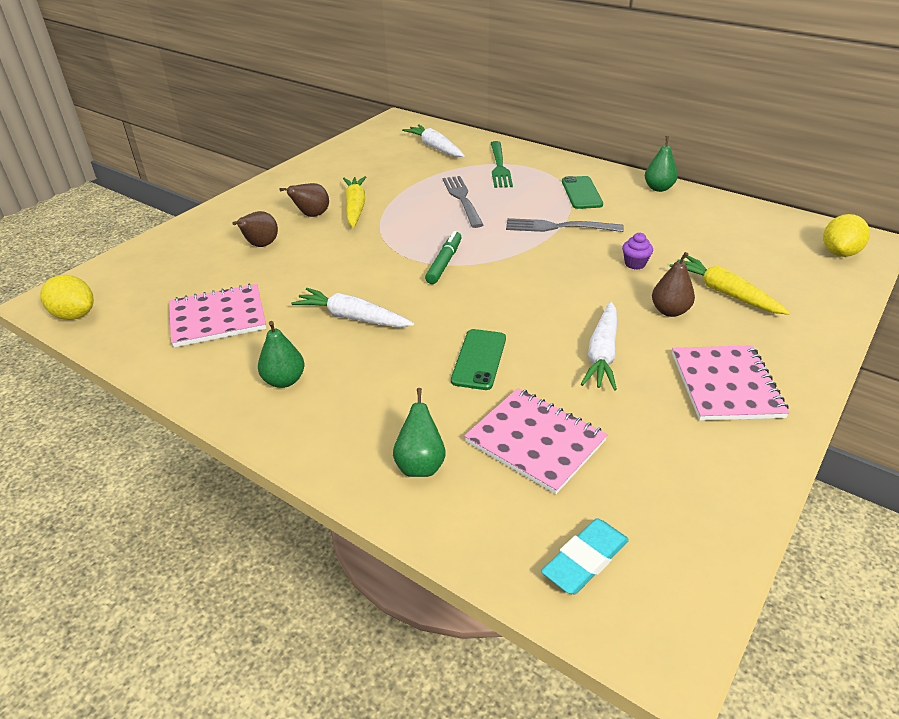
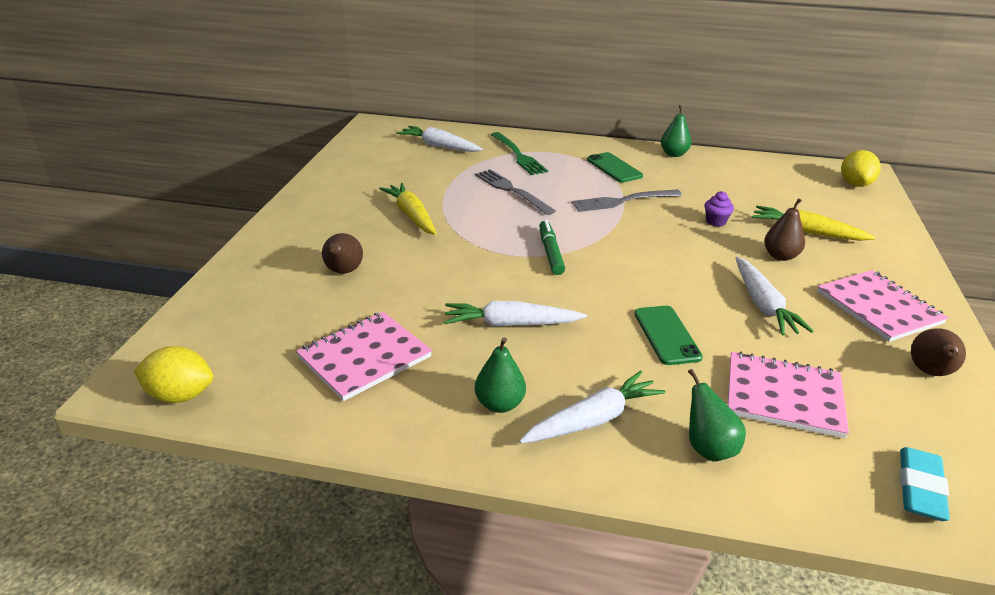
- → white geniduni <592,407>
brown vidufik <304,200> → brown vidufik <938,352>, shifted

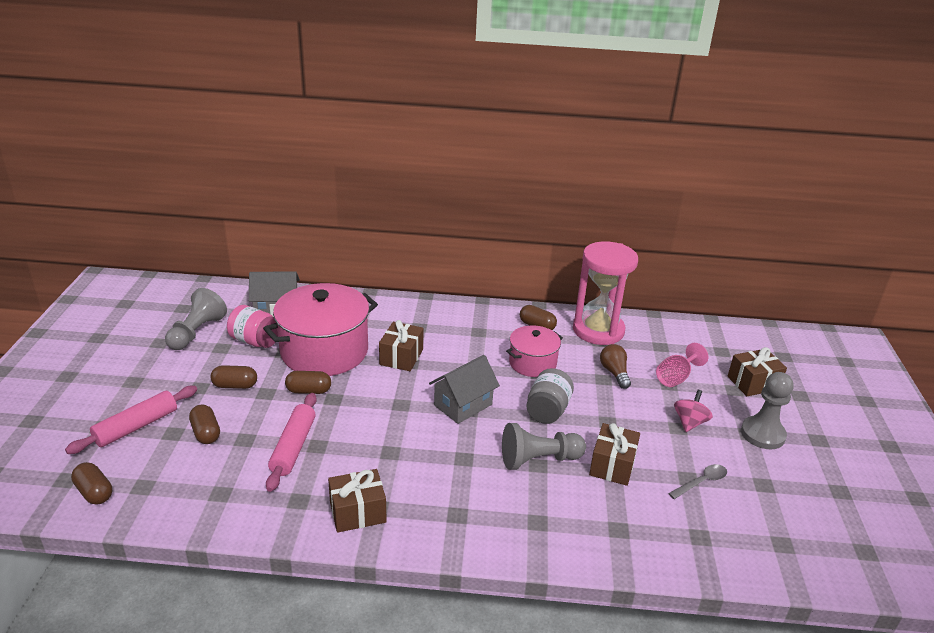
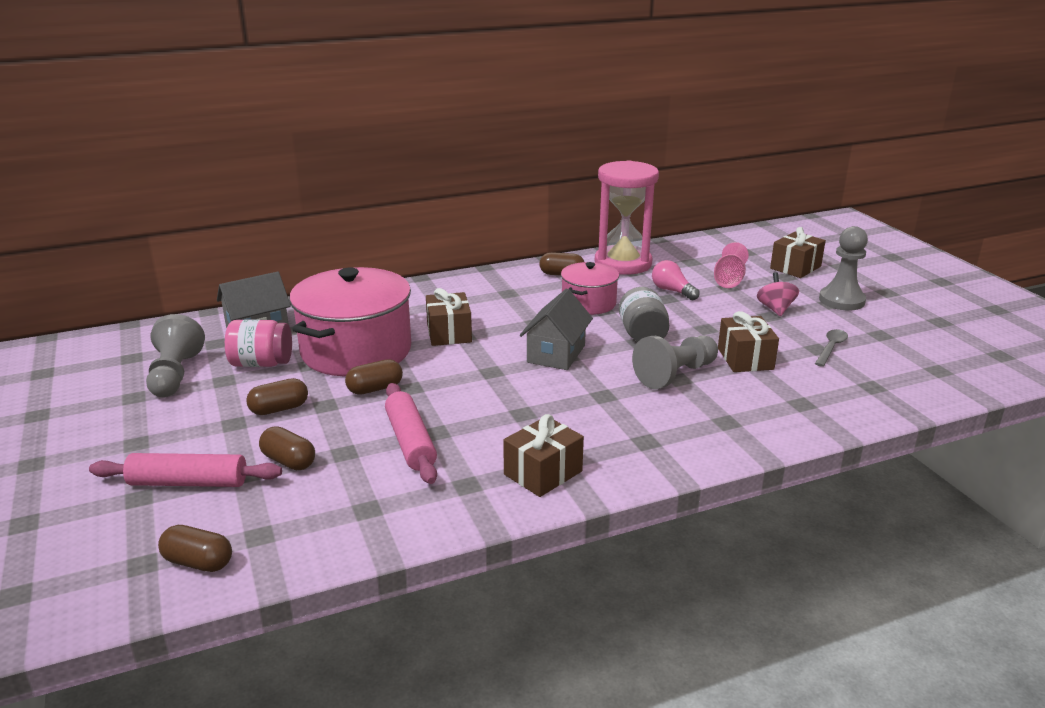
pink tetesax <131,420> → pink tetesax <185,470>, 75 degrees clockwise
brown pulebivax <615,366> → pink pulebivax <676,280>

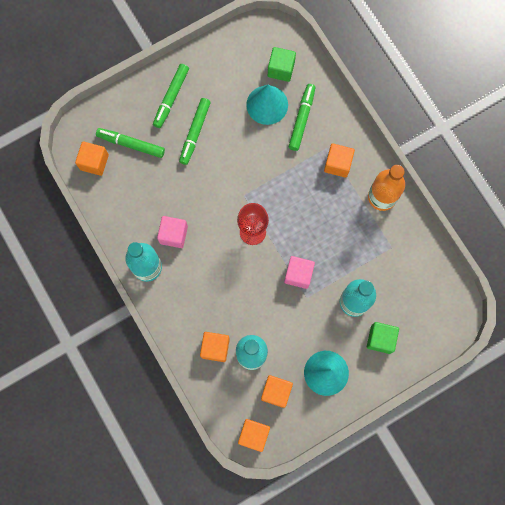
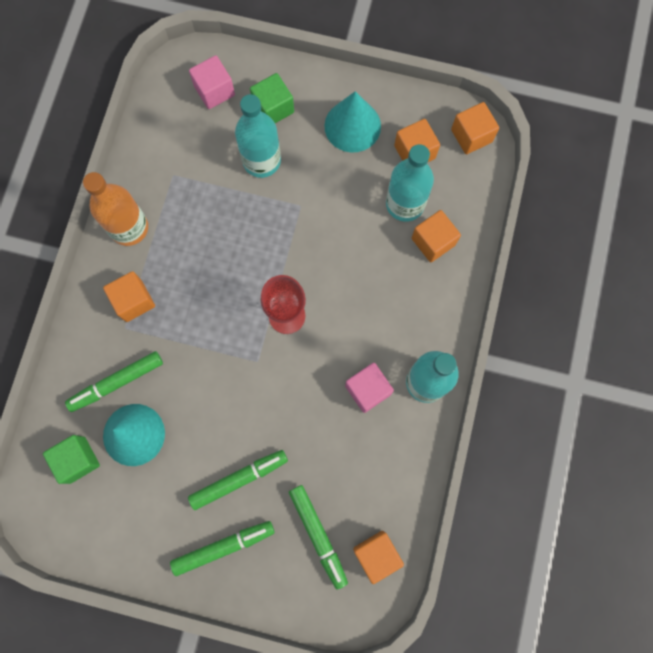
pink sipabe <299,272> → pink sipabe <212,82>, shifted

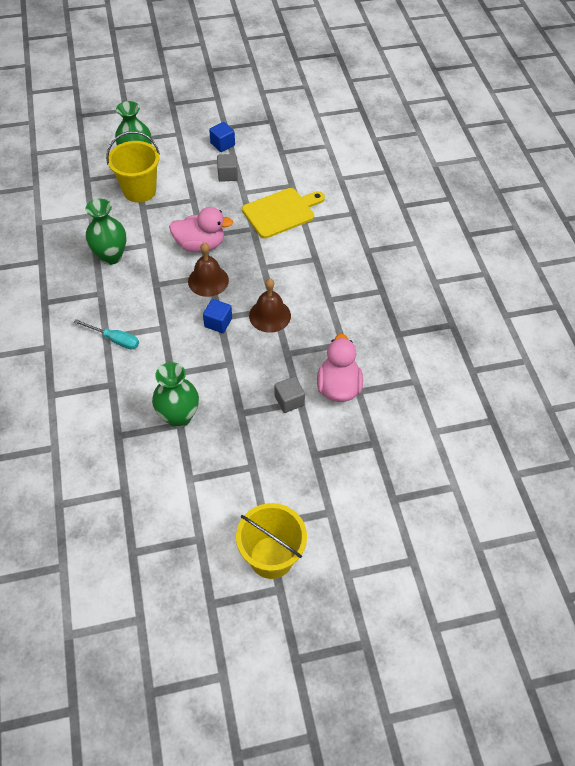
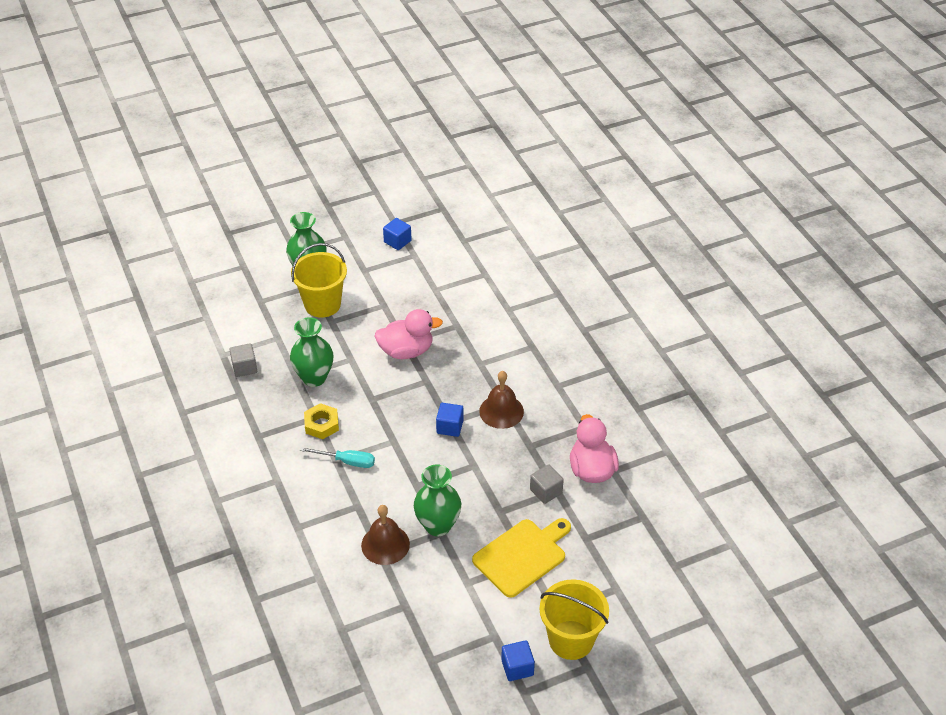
grey sipabe <227,168> → grey sipabe <243,360>, shifted
- → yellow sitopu <321,421>
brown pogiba <208,270> → brown pogiba <385,535>, shifted
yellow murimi <283,213> → yellow murimi <521,558>, shifted
- → blue sipabe <518,660>

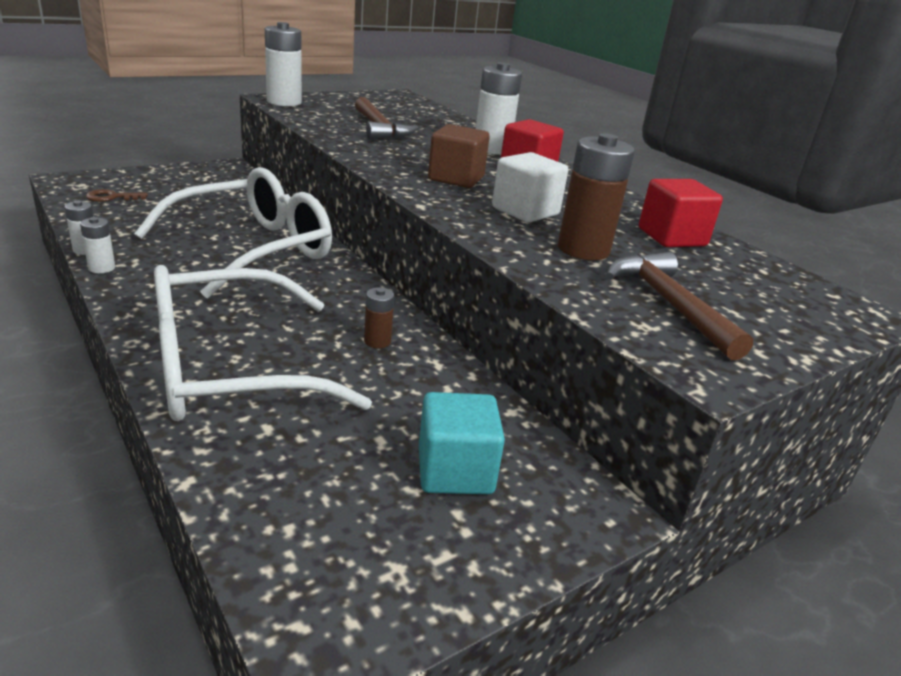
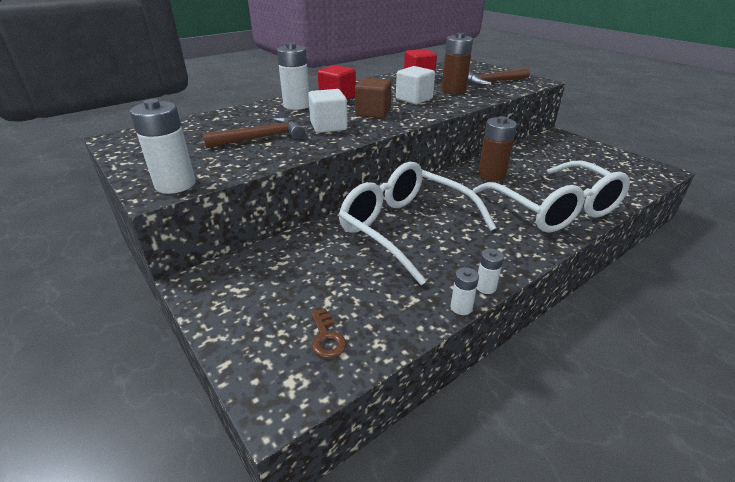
- → white sipabe <328,111>
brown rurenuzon <379,317> → brown rurenuzon <497,149>, x1.94
turquoise sipabe <462,443> → -

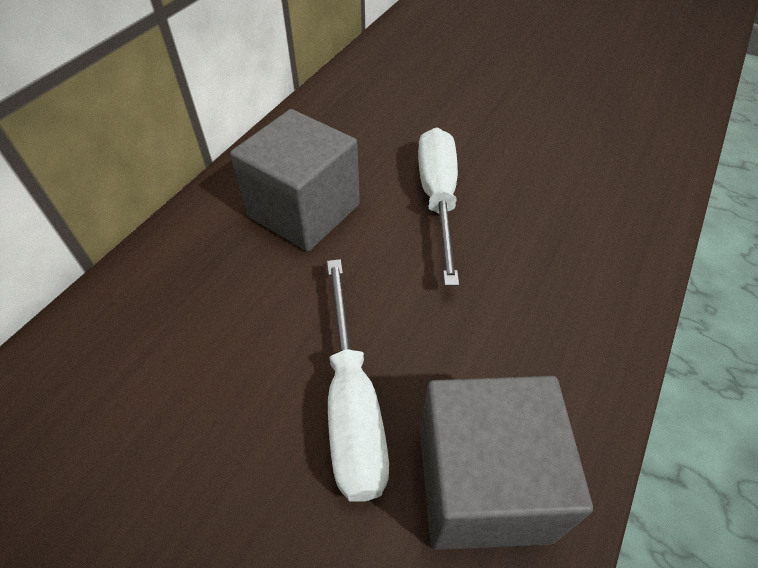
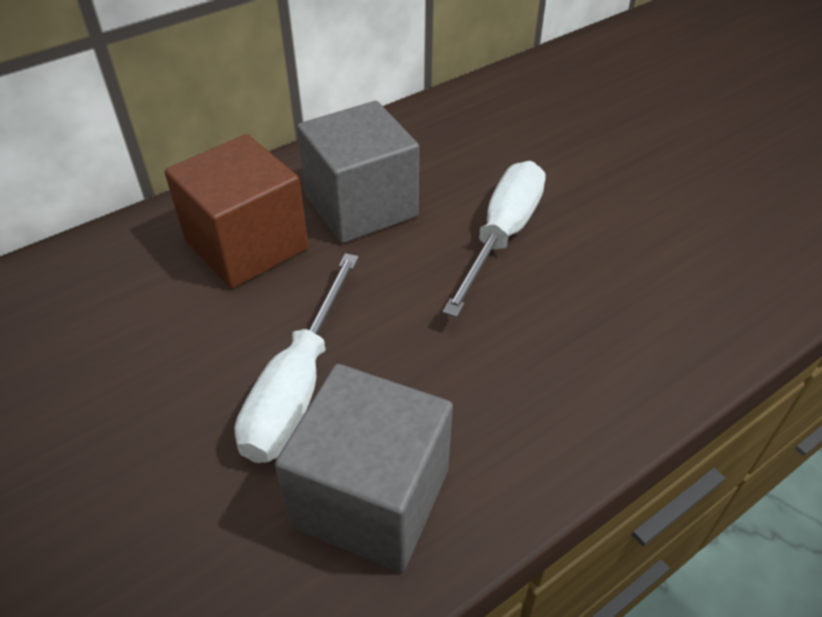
- → brown sipabe <236,211>

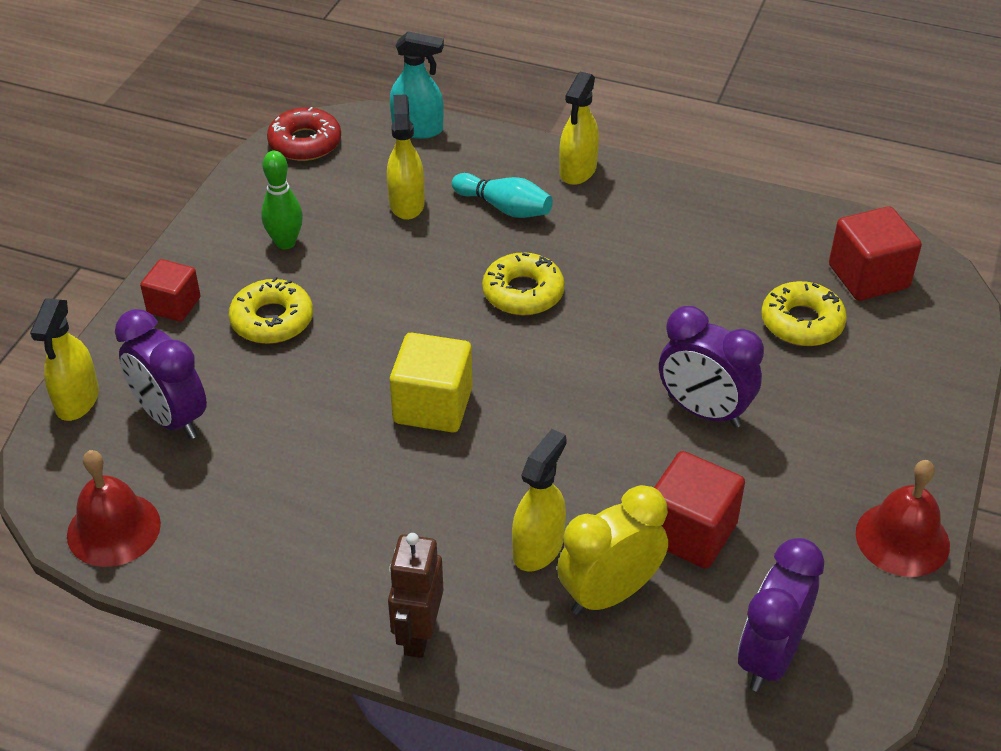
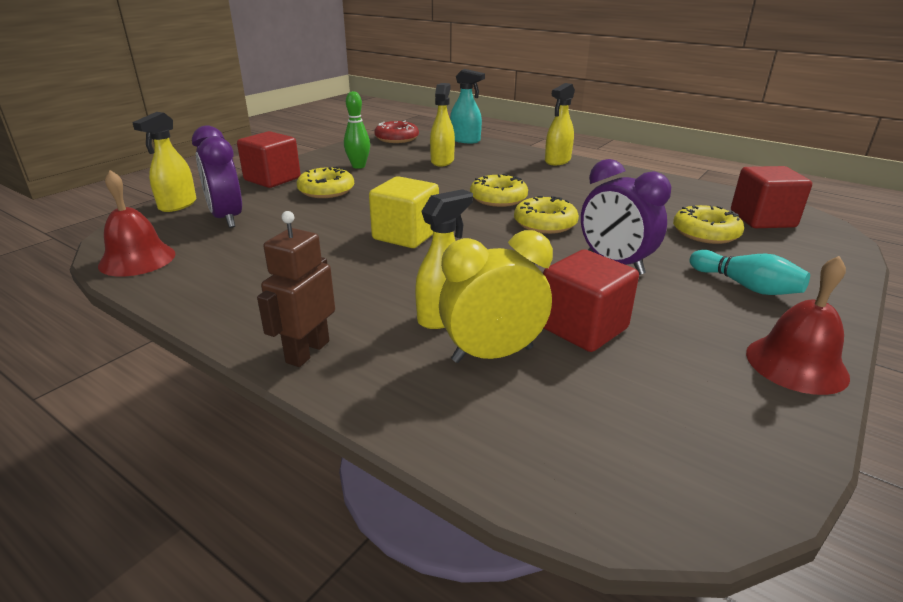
red sipabe <170,290> → red sipabe <269,159>, x1.54
- → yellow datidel <546,215>
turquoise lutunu <502,195> → turquoise lutunu <750,272>, shifted
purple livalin <780,615> → -

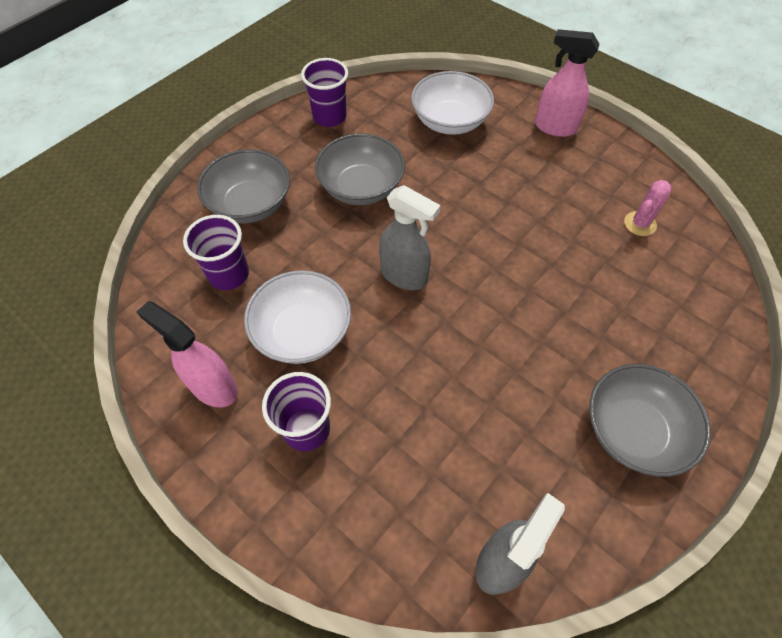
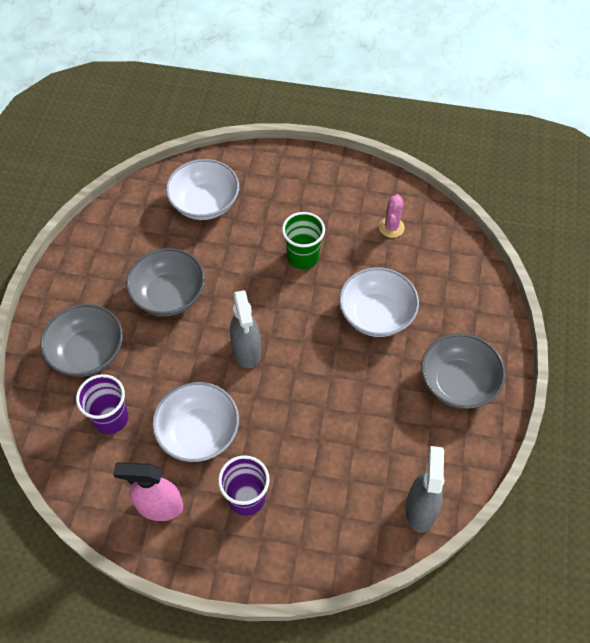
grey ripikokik <410,237> → grey ripikokik <245,329>, 75 degrees clockwise
- → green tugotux <303,240>
- → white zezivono <379,302>
purple tugotux <324,92> → -
pink ripikokik <567,83> → -

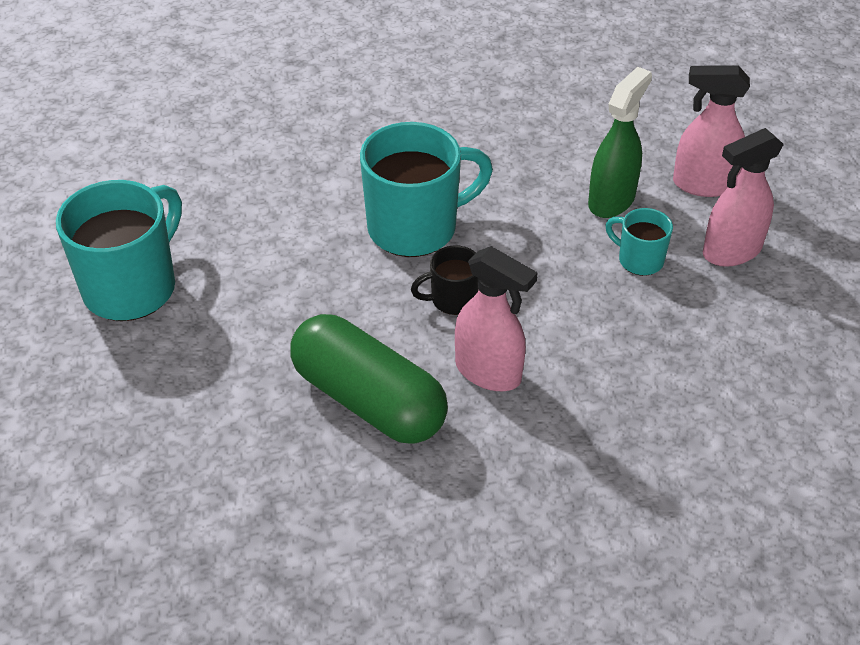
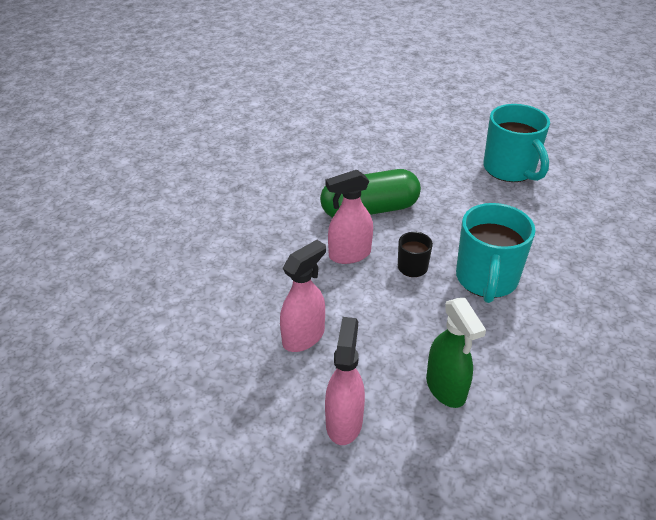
pink ripikokik <711,131> → pink ripikokik <303,296>, shifted
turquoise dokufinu <639,242> → -

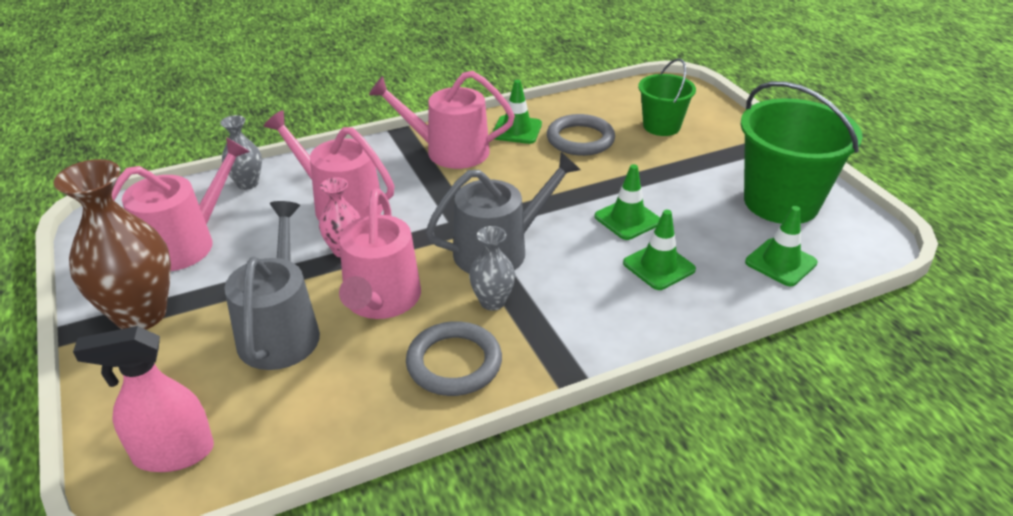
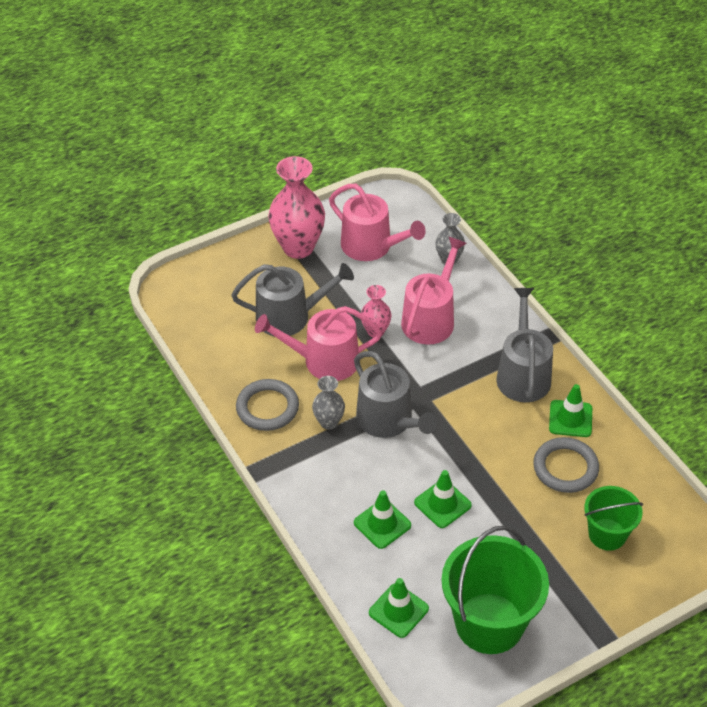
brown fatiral <112,244> → pink fatiral <296,207>
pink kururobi <442,120> → grey kururobi <524,345>
pink ripikokik <143,399> → -

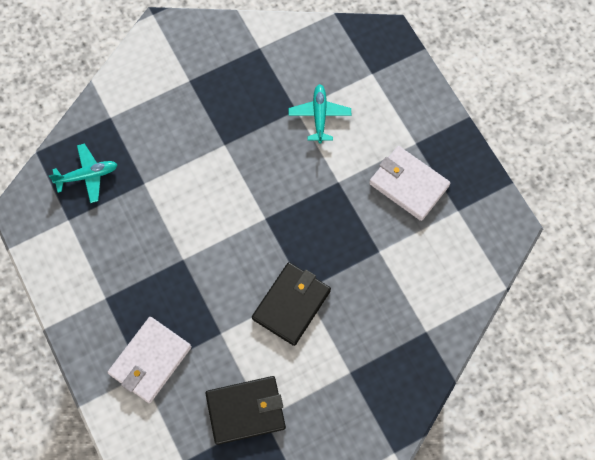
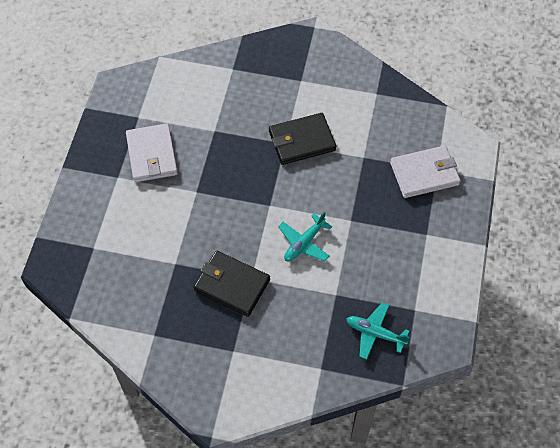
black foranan <245,410> → black foranan <232,284>, shifted
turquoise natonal <319,114> → turquoise natonal <305,236>, shifted

